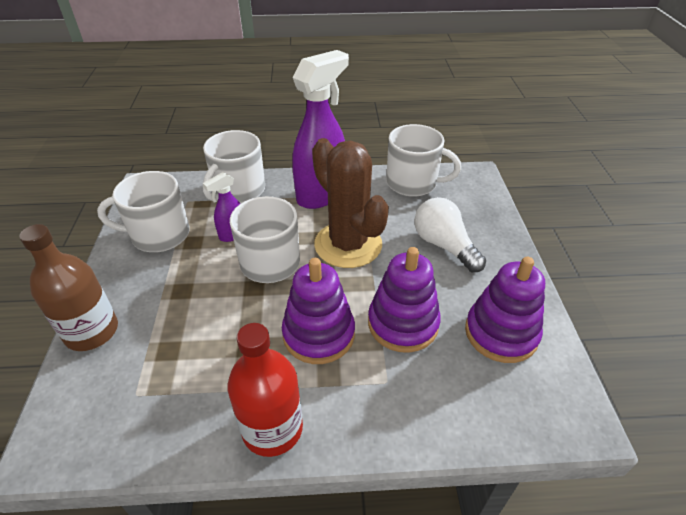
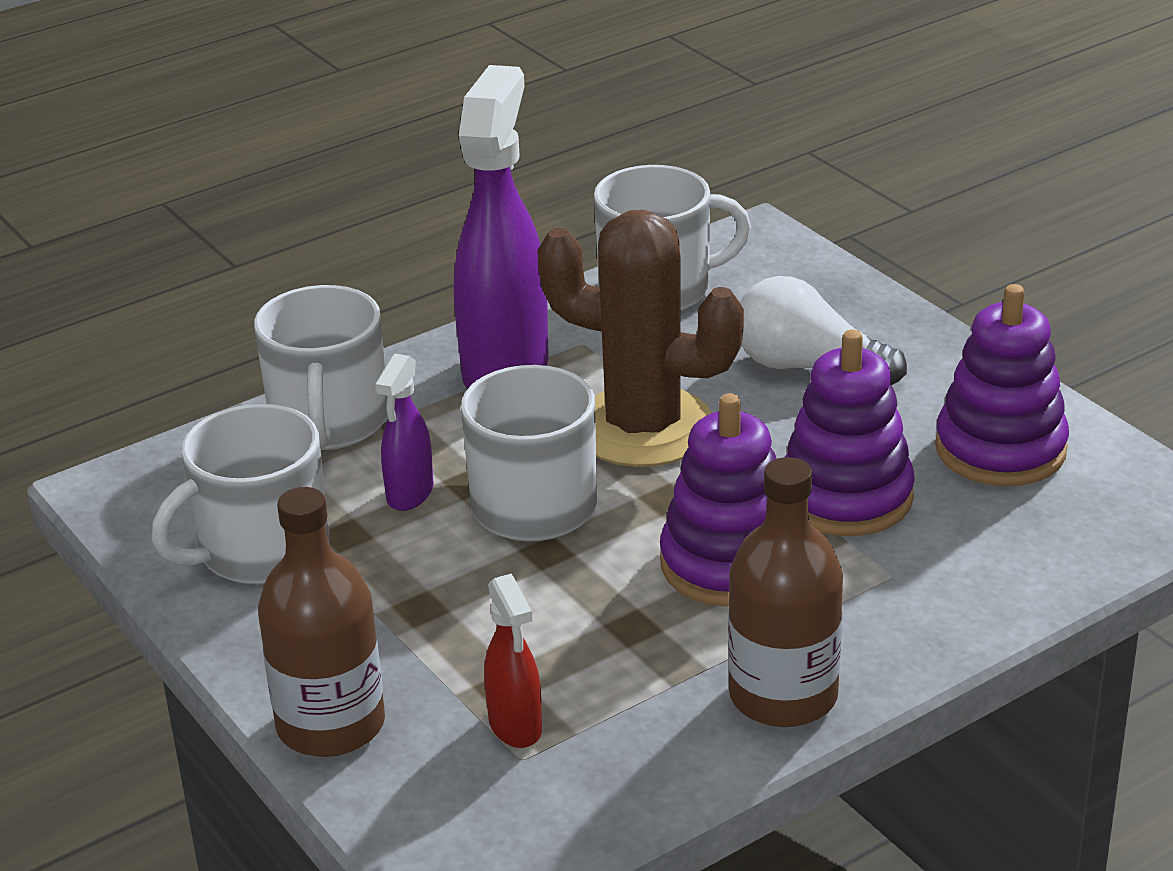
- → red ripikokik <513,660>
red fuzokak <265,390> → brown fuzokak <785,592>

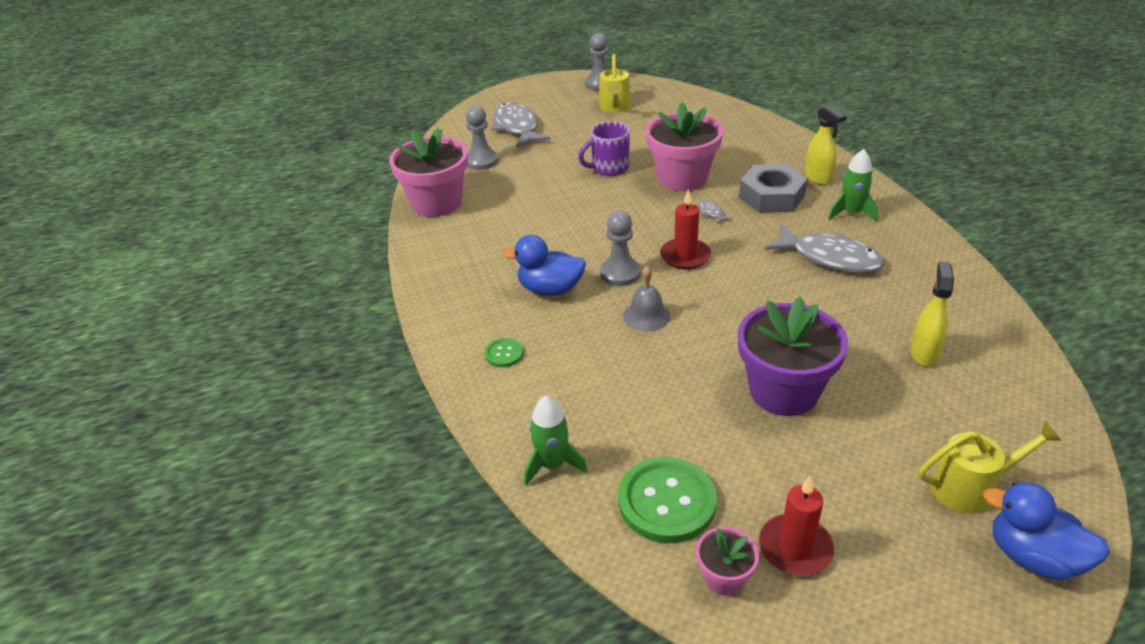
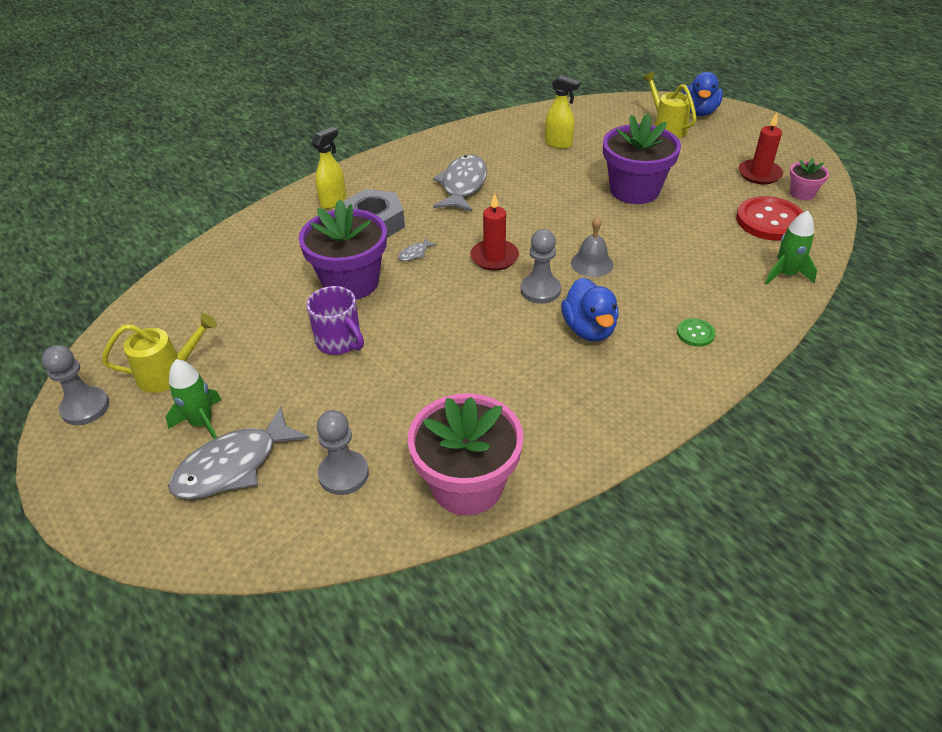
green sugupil <853,185> → green sugupil <193,399>, shifted
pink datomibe <684,147> → purple datomibe <343,249>
yellow ripikokik <932,313> → yellow ripikokik <562,112>, 150 degrees counterclockwise
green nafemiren <667,500> → red nafemiren <770,218>

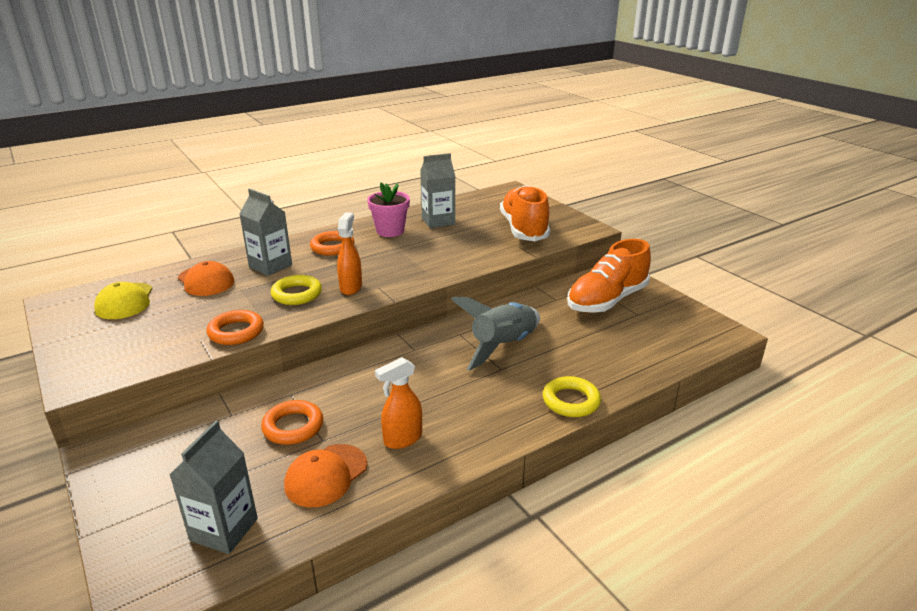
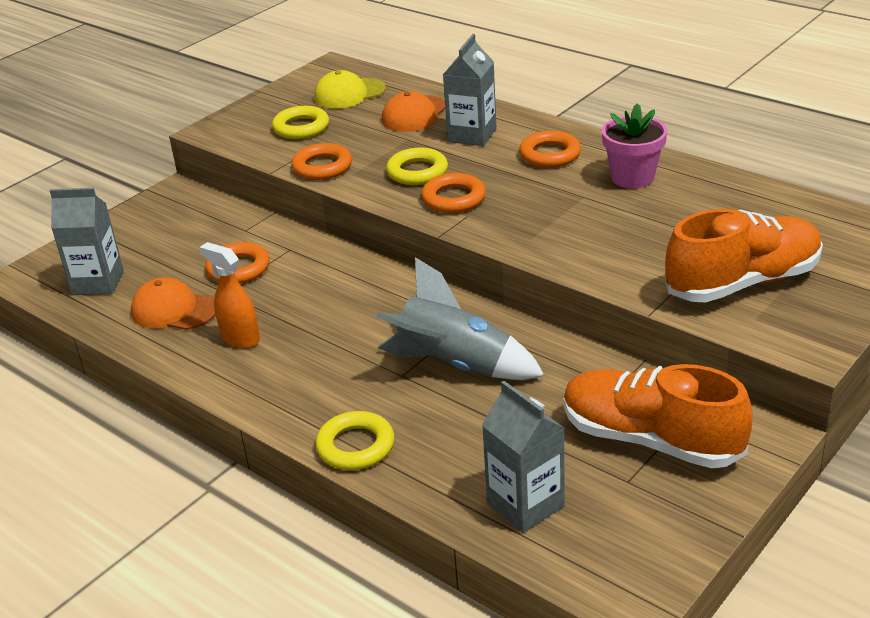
- → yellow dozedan <300,122>
orange ripikokik <349,254> → orange dozedan <453,193>
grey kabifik <437,190> → grey kabifik <523,457>, shifted

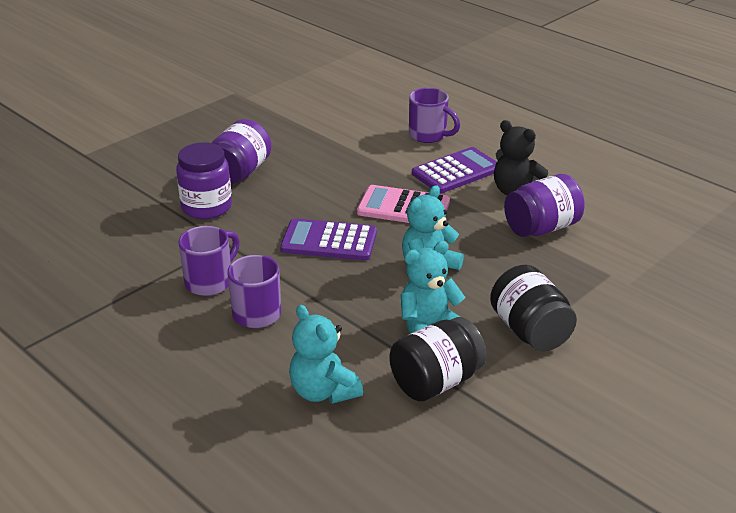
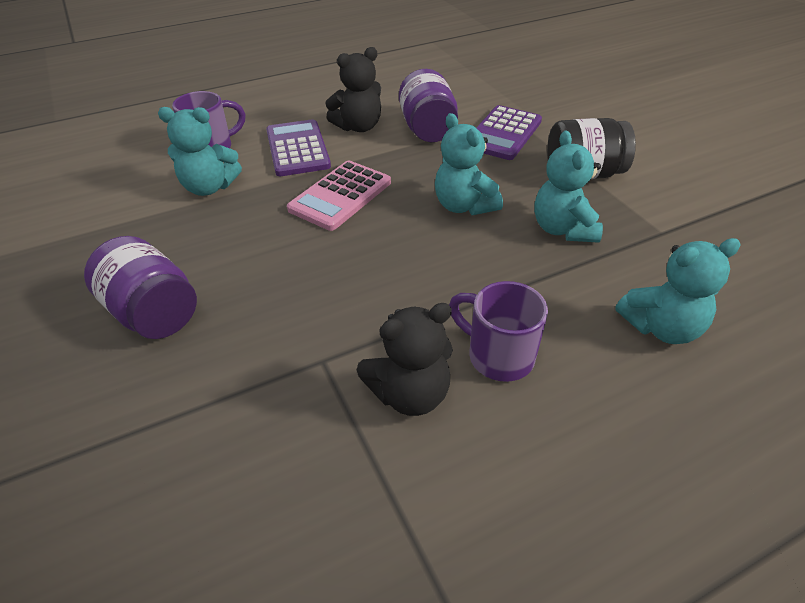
- → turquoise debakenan <200,151>
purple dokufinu <209,261> → black debakenan <405,359>
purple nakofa <328,239> → purple nakofa <509,132>, shifted
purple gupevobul <204,180> → -
black gupevobul <438,359> → -

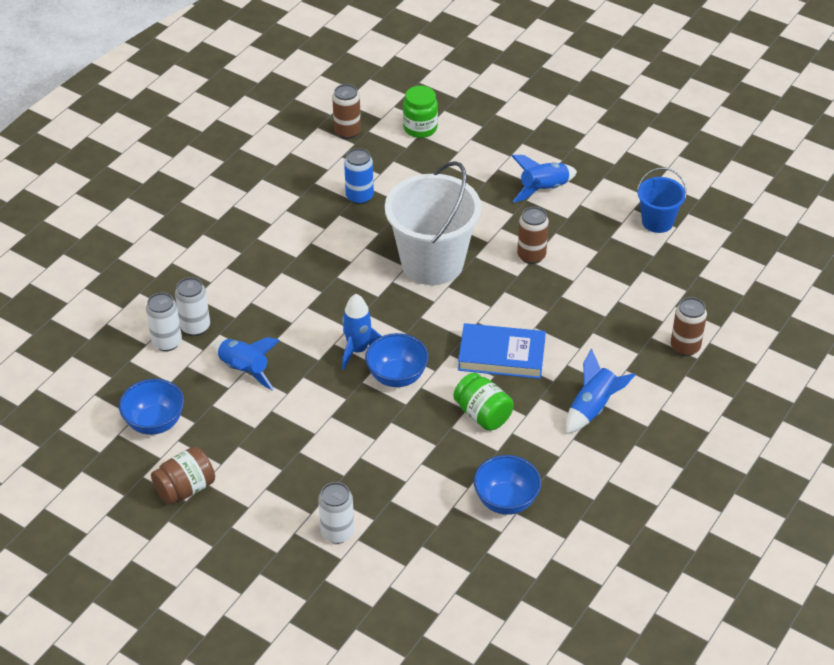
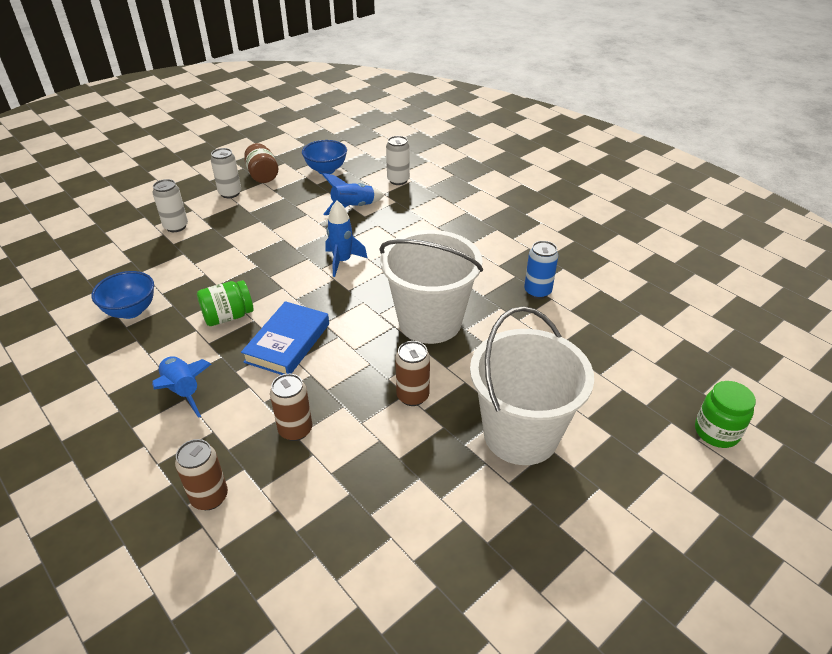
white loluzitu <192,306> → white loluzitu <226,173>, shifted
brown loluzitu <346,111> → brown loluzitu <291,407>, shifted
blue sugupil <544,178> → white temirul <532,385>
green gupevobul <420,112> → green gupevobul <725,414>, shifted
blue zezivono <397,360> → -
blue temirul <662,200> → -

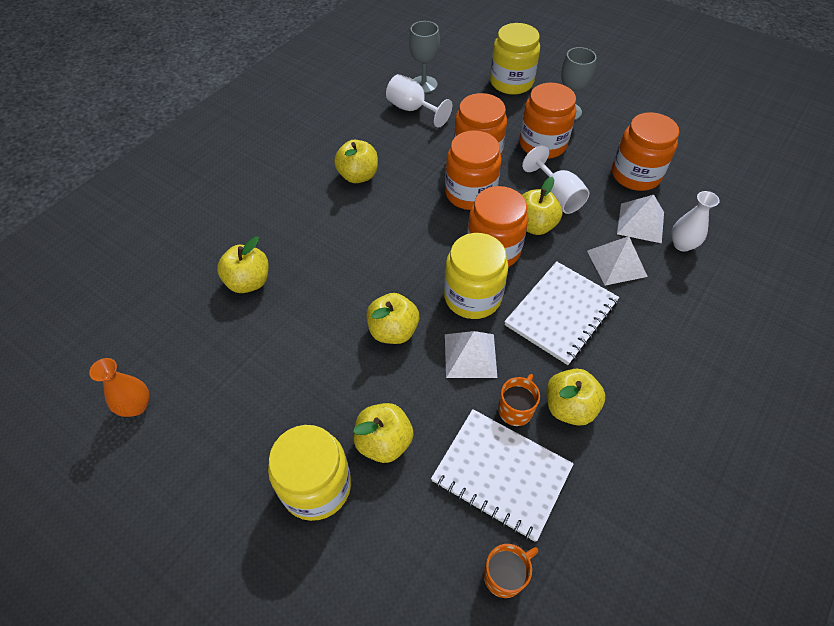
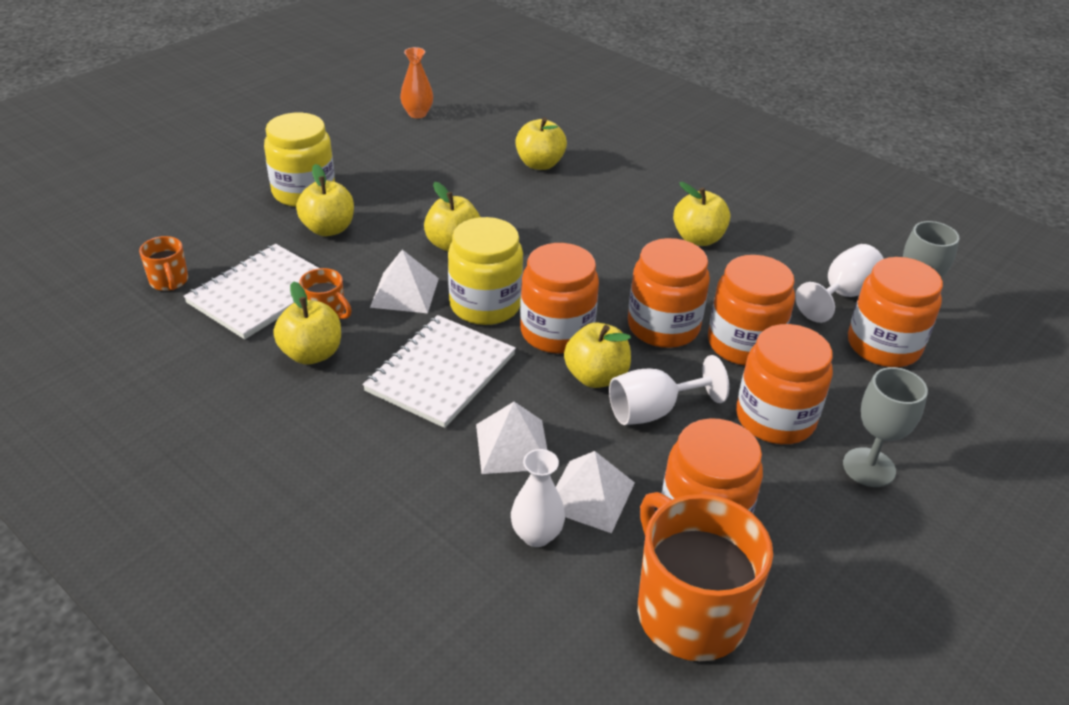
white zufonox <561,313> → white zufonox <439,371>, 75 degrees clockwise
- → orange dokufinu <705,576>
- → orange gupevobul <895,312>
yellow gupevobul <515,59> → -

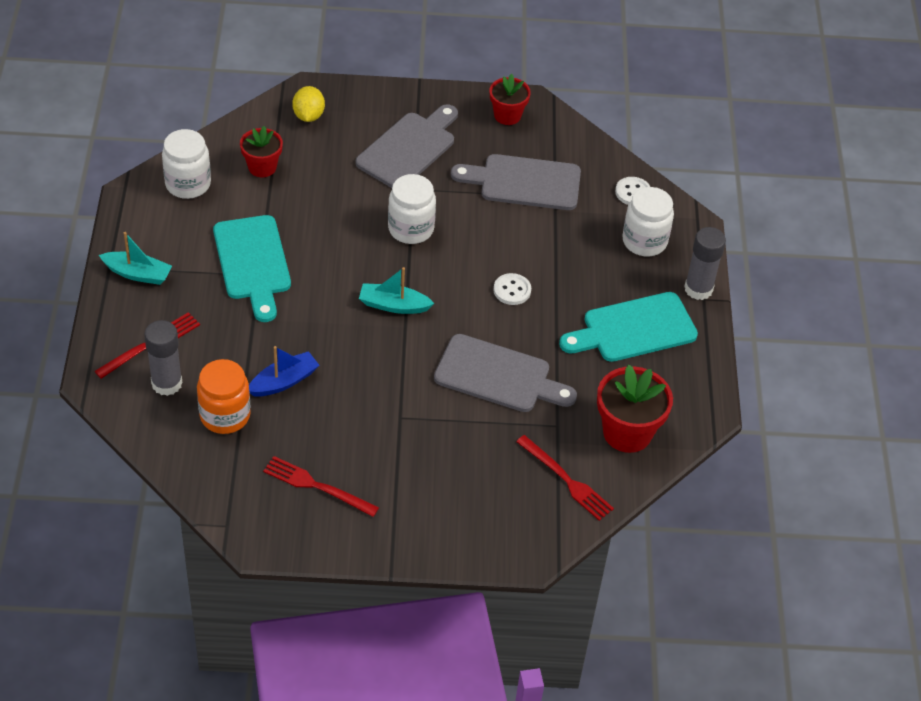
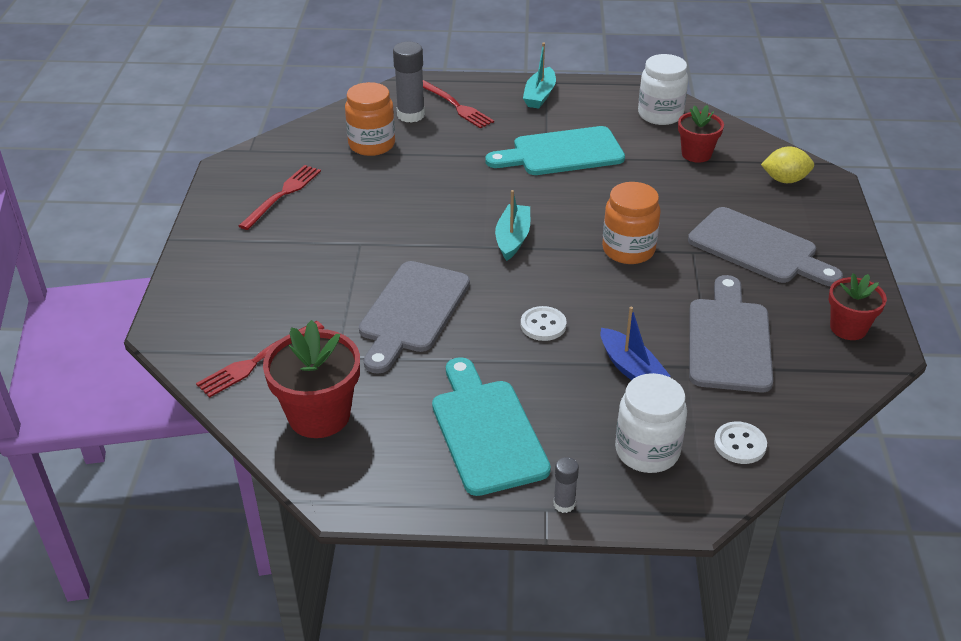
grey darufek <705,263> → grey darufek <566,485>, x0.53
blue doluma <284,371> → blue doluma <636,343>, shifted
white gupevobul <412,209> → orange gupevobul <631,223>

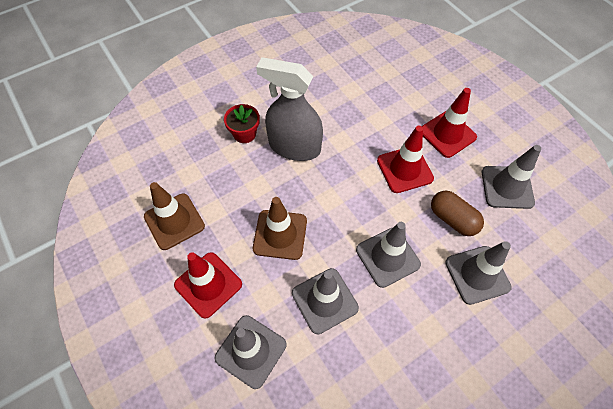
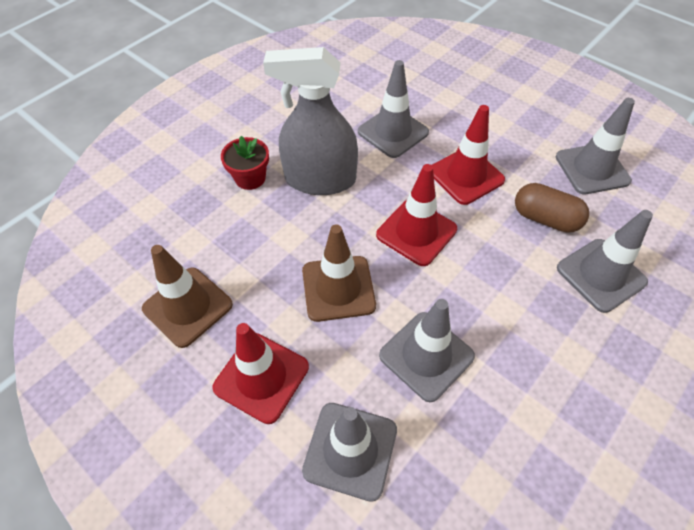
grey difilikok <388,255> → grey difilikok <393,109>, shifted
red difilikok <449,123> → red difilikok <416,215>, shifted

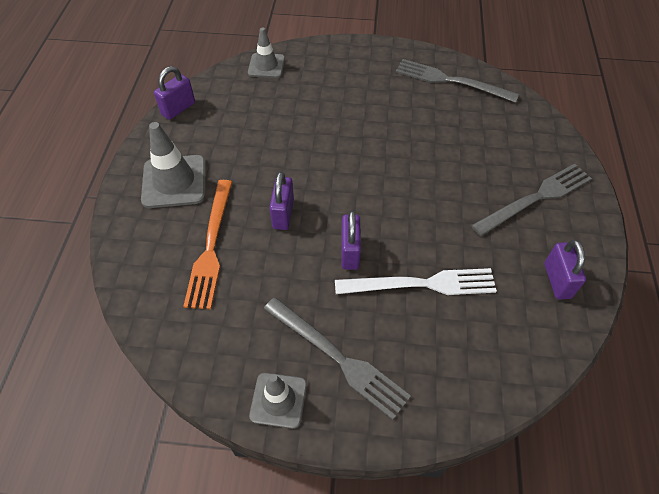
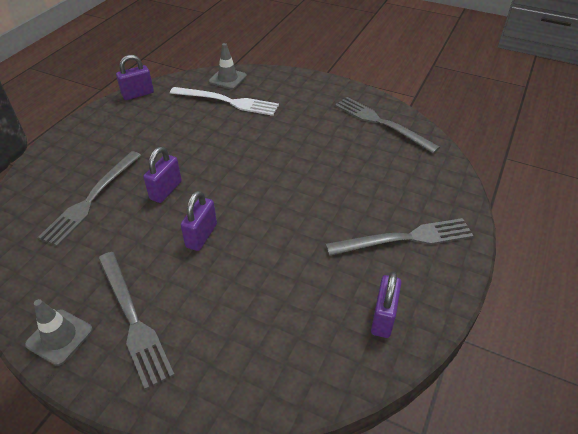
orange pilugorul <207,244> → grey pilugorul <89,199>
white pilugorul <416,281> → white pilugorul <224,101>, shifted
grey difilikok <173,165> → -

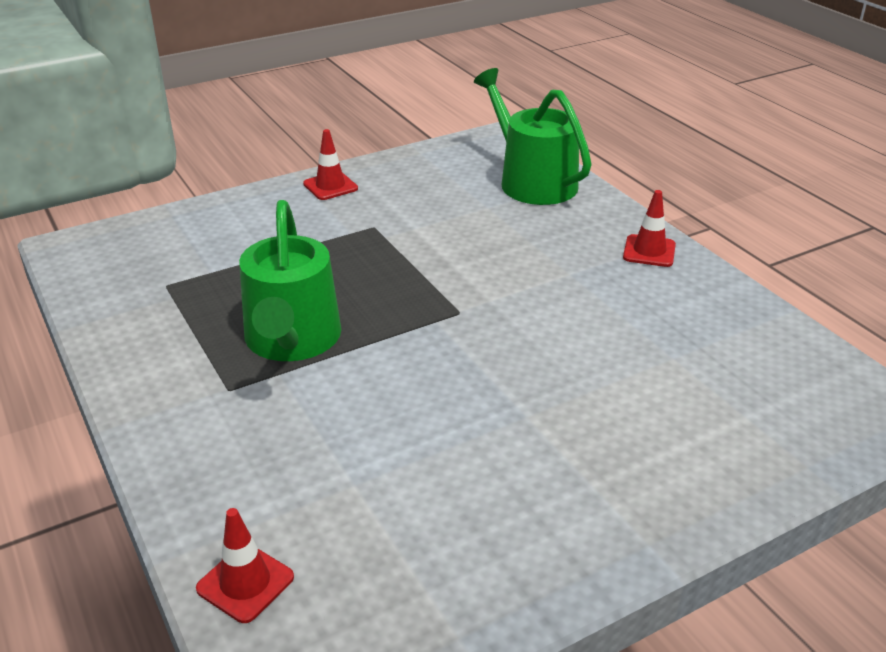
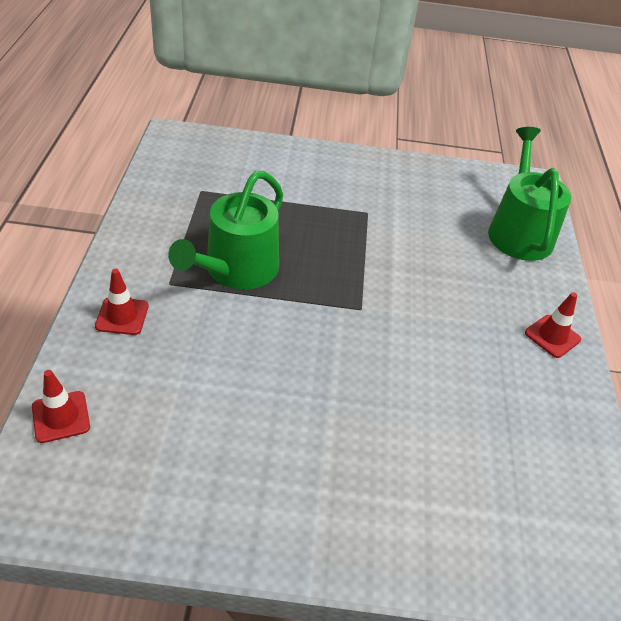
red difilikok <330,164> → red difilikok <122,302>, shifted

